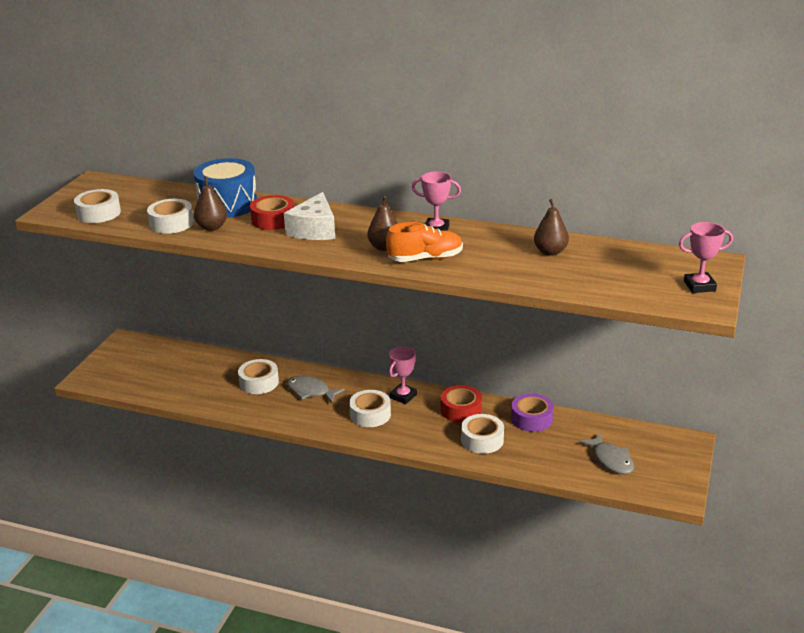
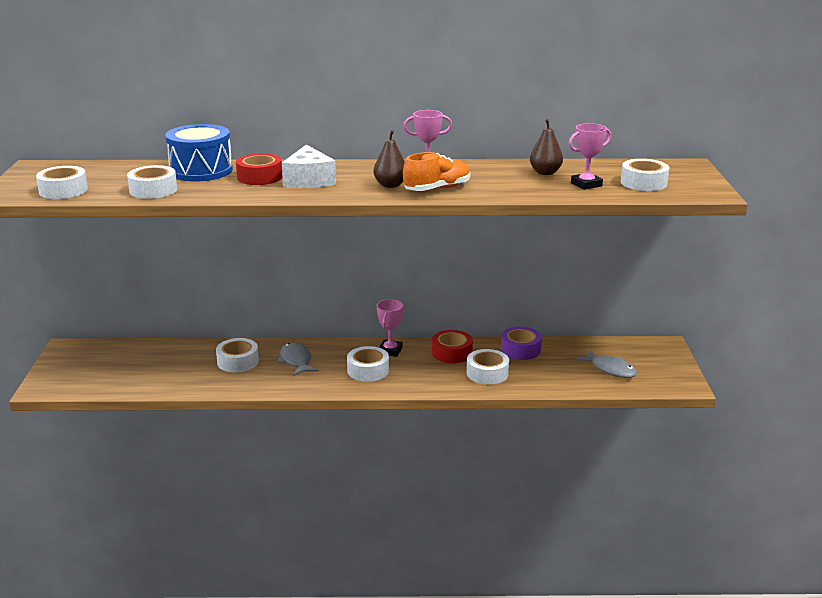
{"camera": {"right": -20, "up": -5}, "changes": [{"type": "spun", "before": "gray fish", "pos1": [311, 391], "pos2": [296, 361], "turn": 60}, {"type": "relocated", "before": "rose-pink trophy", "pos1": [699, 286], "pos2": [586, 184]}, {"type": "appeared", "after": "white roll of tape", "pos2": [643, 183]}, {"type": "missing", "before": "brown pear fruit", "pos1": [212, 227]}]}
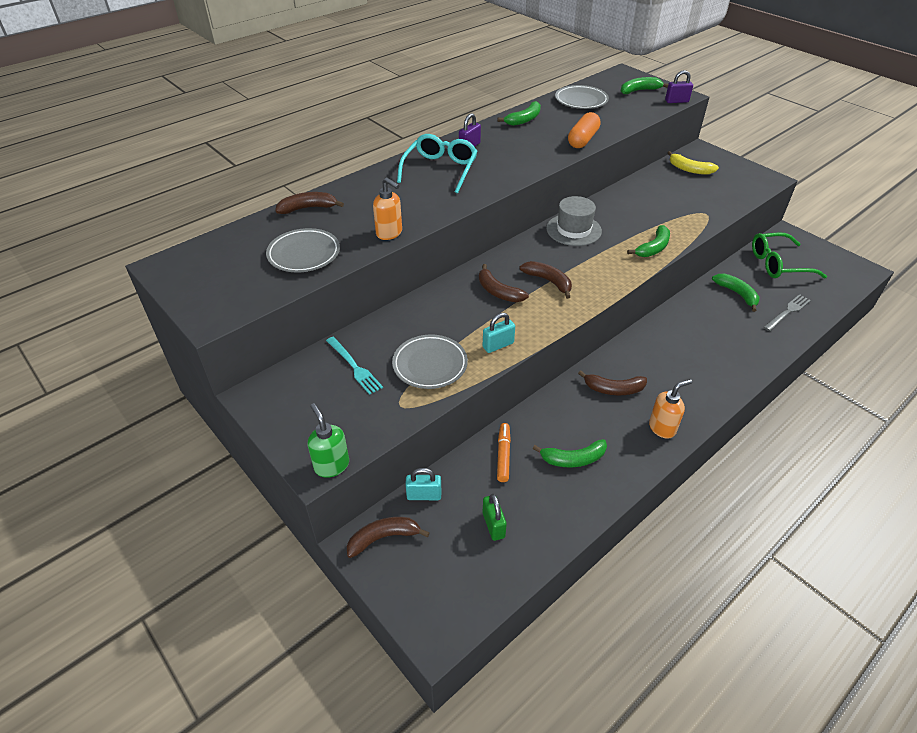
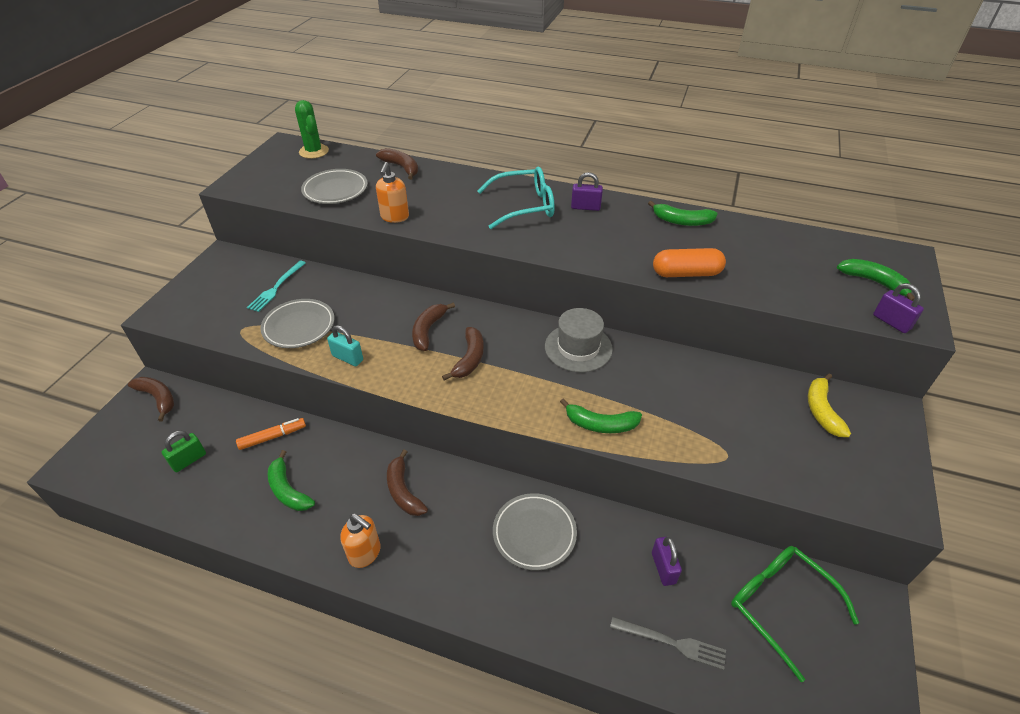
{"camera": {"right": 60, "up": 0}, "changes": [{"type": "appeared", "after": "leaf-green saguaro cactus", "pos2": [314, 151]}, {"type": "relocated", "before": "gray plate", "pos1": [581, 101], "pos2": [534, 533]}, {"type": "exchanged", "before": "leaf-green banana fruit", "after": "royal purple lock", "pos1": [737, 294], "pos2": [663, 568]}, {"type": "missing", "before": "leaf-green pump bottle", "pos1": [331, 465]}, {"type": "missing", "before": "teal lock", "pos1": [424, 495]}]}
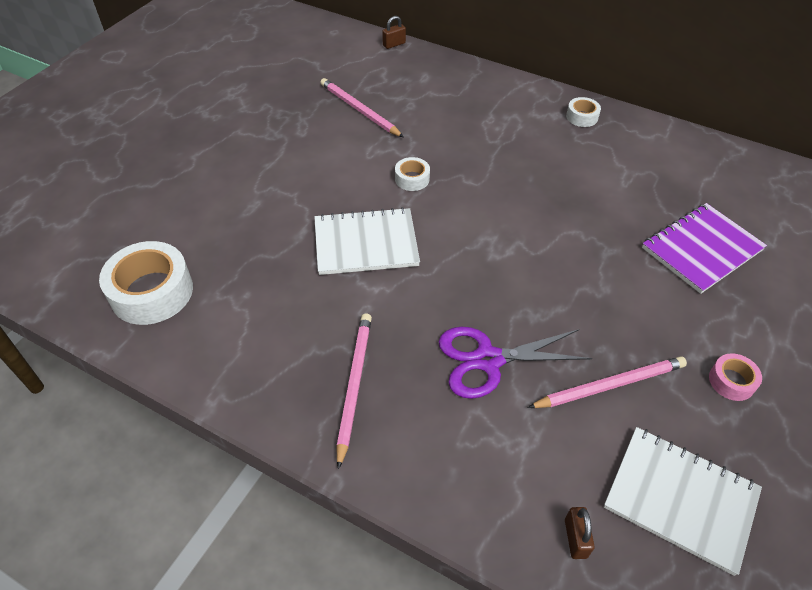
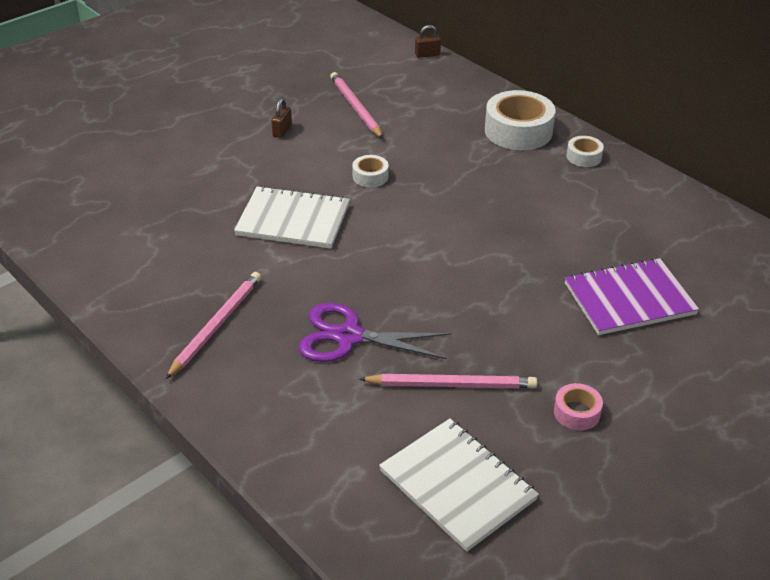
{"camera": {"right": 20, "up": -10}, "changes": [{"type": "relocated", "before": "brown lock", "pos1": [575, 538], "pos2": [282, 131]}, {"type": "relocated", "before": "white roll of tape", "pos1": [152, 292], "pos2": [518, 131]}]}
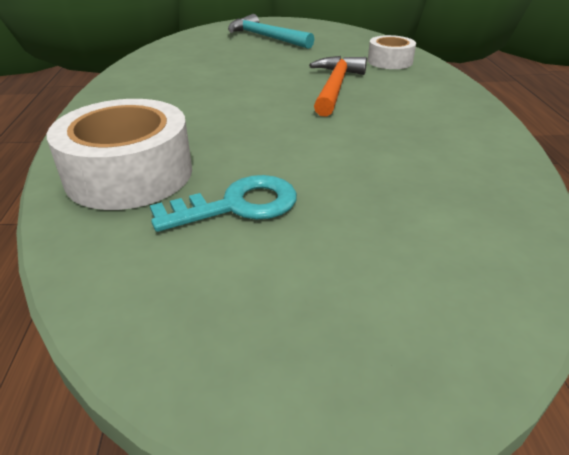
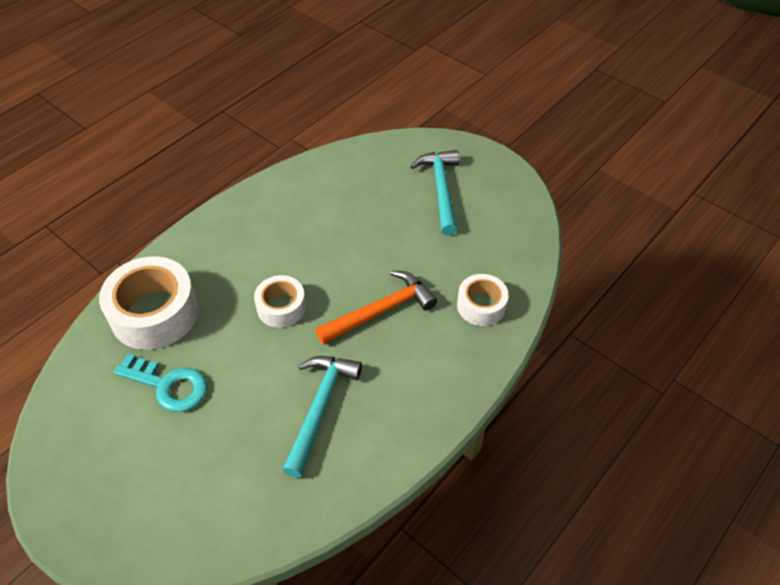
{"camera": {"right": 45, "up": 15}, "changes": [{"type": "appeared", "after": "white roll of tape", "pos2": [281, 307]}, {"type": "appeared", "after": "teal claw hammer", "pos2": [320, 408]}]}
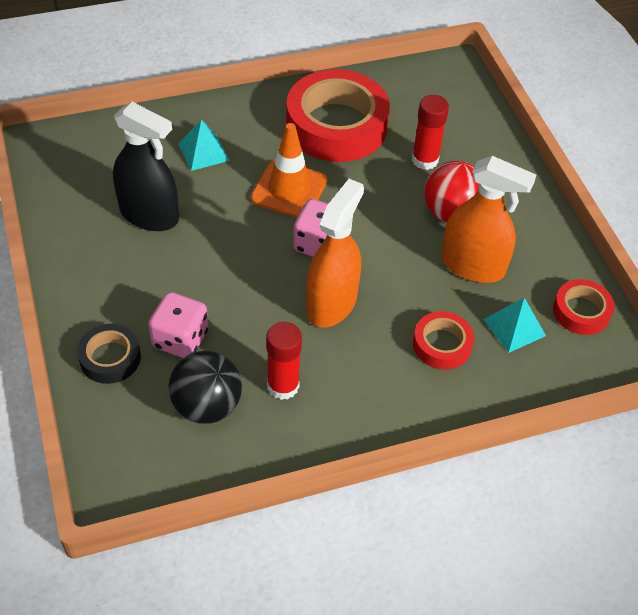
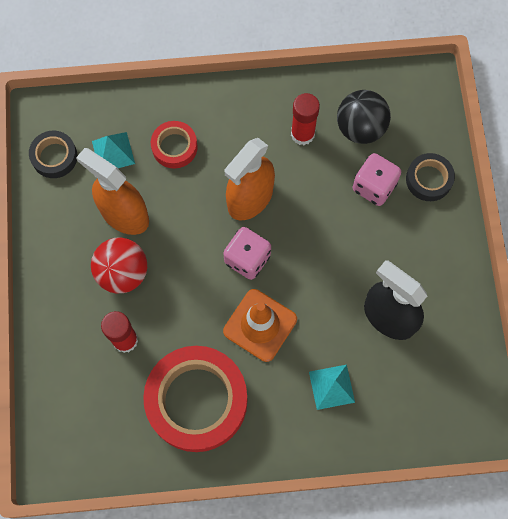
{"camera": {"right": -165, "up": 20}, "changes": [{"type": "colour", "before": "red roll of tape", "after": "black roll of tape", "pos1": [581, 311], "pos2": [54, 157]}]}
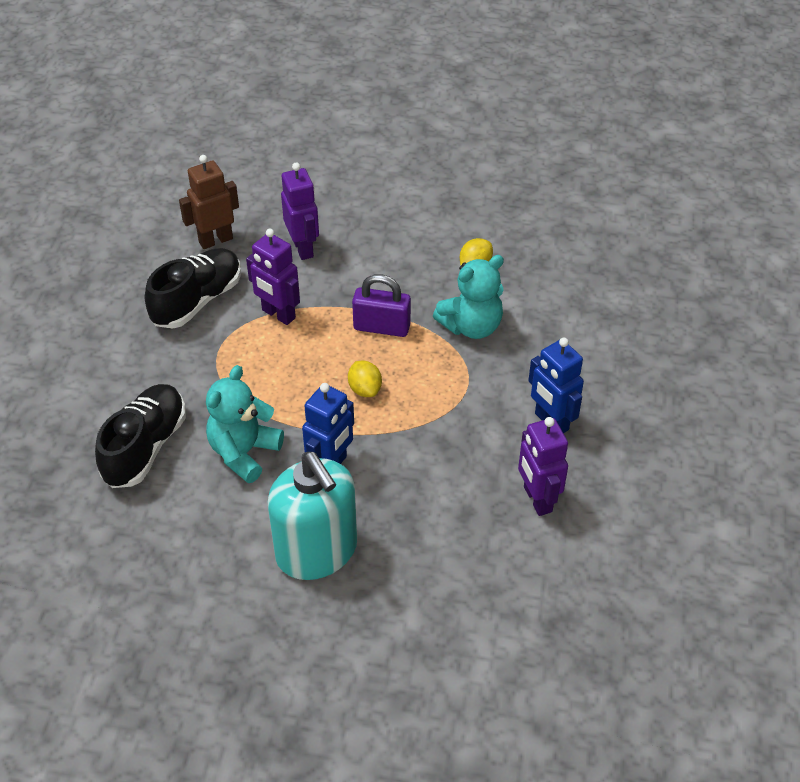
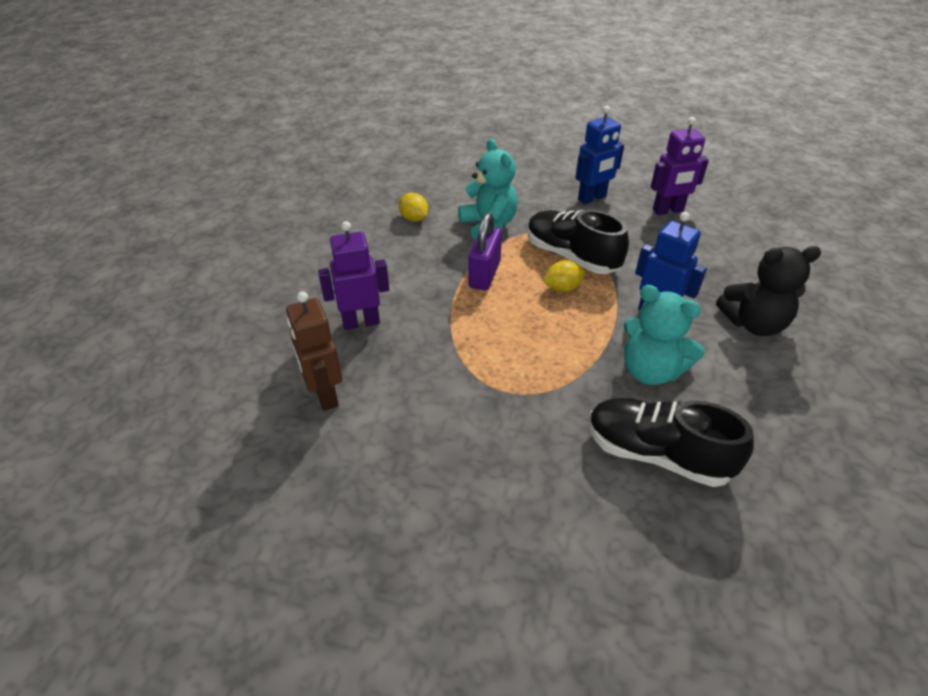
{"camera": {"right": -85, "up": -5}, "changes": [{"type": "relocated", "before": "black shoe", "pos1": [197, 301], "pos2": [571, 256]}, {"type": "exchanged", "before": "teal pump bottle", "after": "black teddy bear", "pos1": [317, 551], "pos2": [753, 324]}, {"type": "missing", "before": "royal purple robot figure", "pos1": [278, 314]}]}
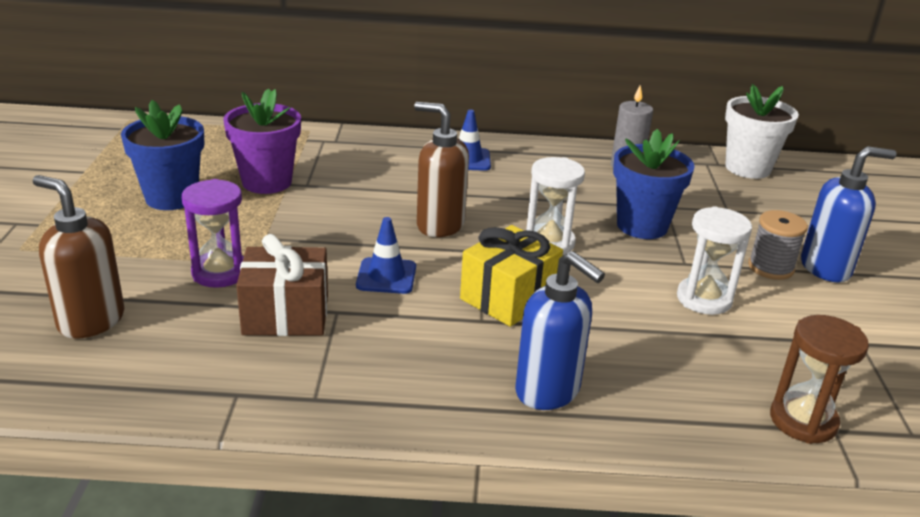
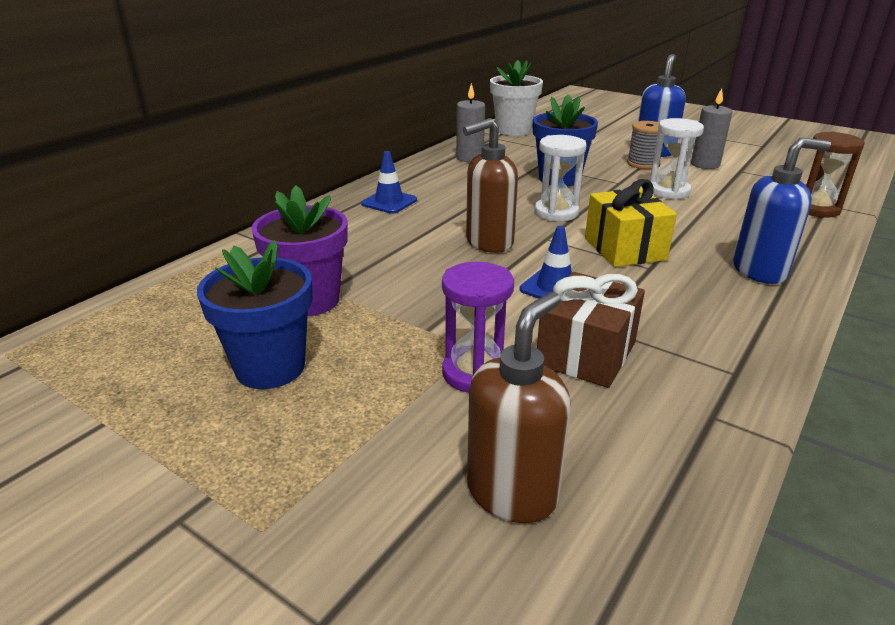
{"camera": {"right": -55, "up": 0}, "changes": [{"type": "spun", "before": "brown pump bottle", "pos1": [91, 321], "pos2": [512, 492], "turn": 150}, {"type": "appeared", "after": "gray wax candle", "pos2": [705, 164]}]}
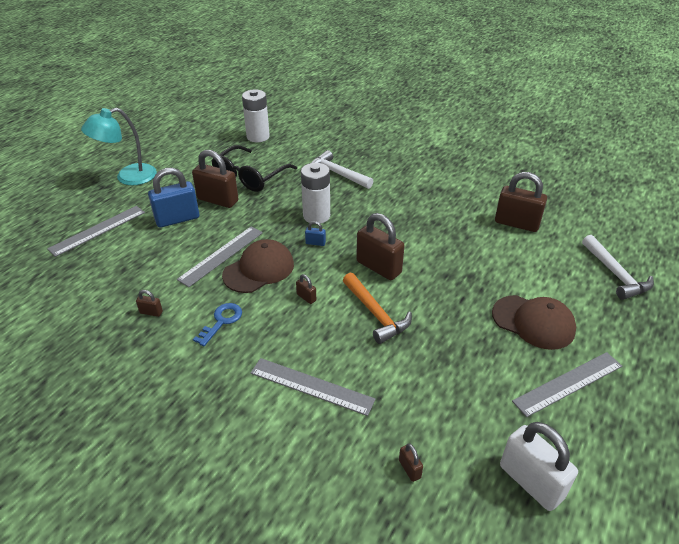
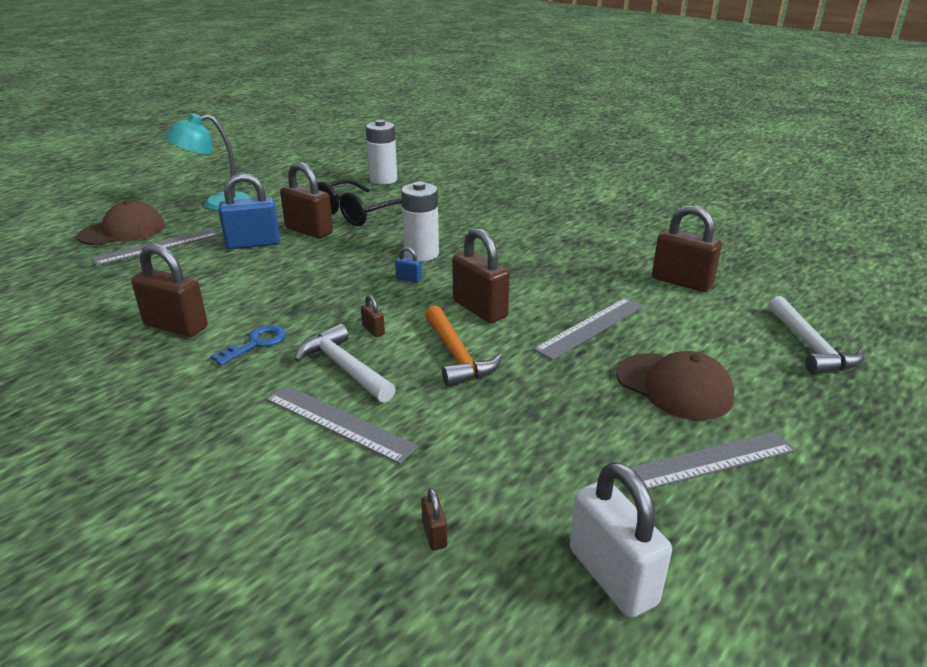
{"camera": {"right": 10, "up": -10}, "changes": [{"type": "relocated", "before": "brown baseball cap", "pos1": [259, 269], "pos2": [123, 231]}, {"type": "size", "before": "brown lock", "pos1": [151, 312], "pos2": [176, 326], "scale": 2.28}, {"type": "relocated", "before": "white claw hammer", "pos1": [337, 173], "pos2": [344, 367]}, {"type": "relocated", "before": "gray straightedge", "pos1": [221, 255], "pos2": [591, 327]}]}
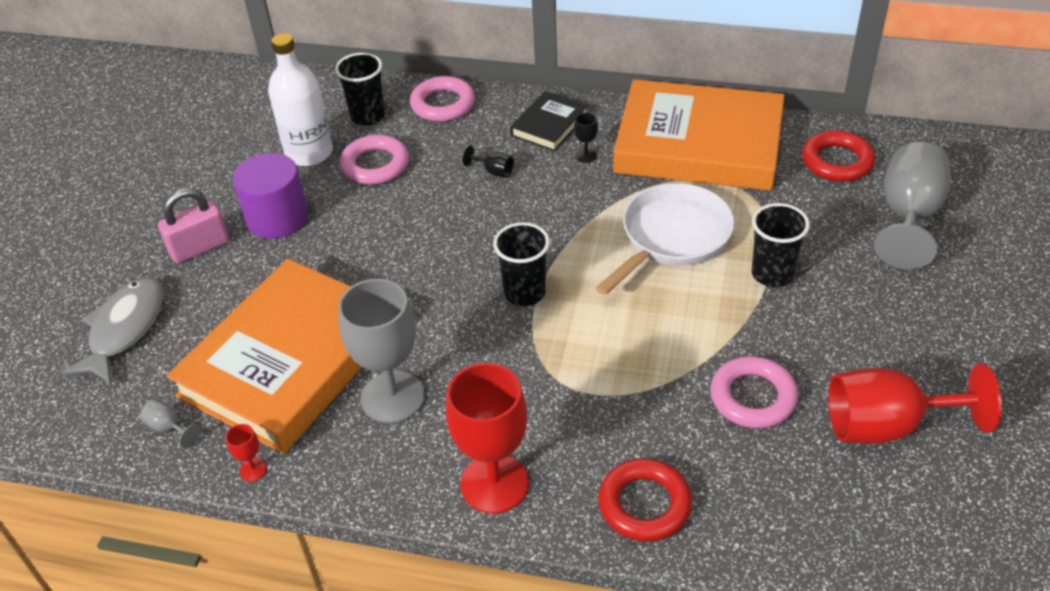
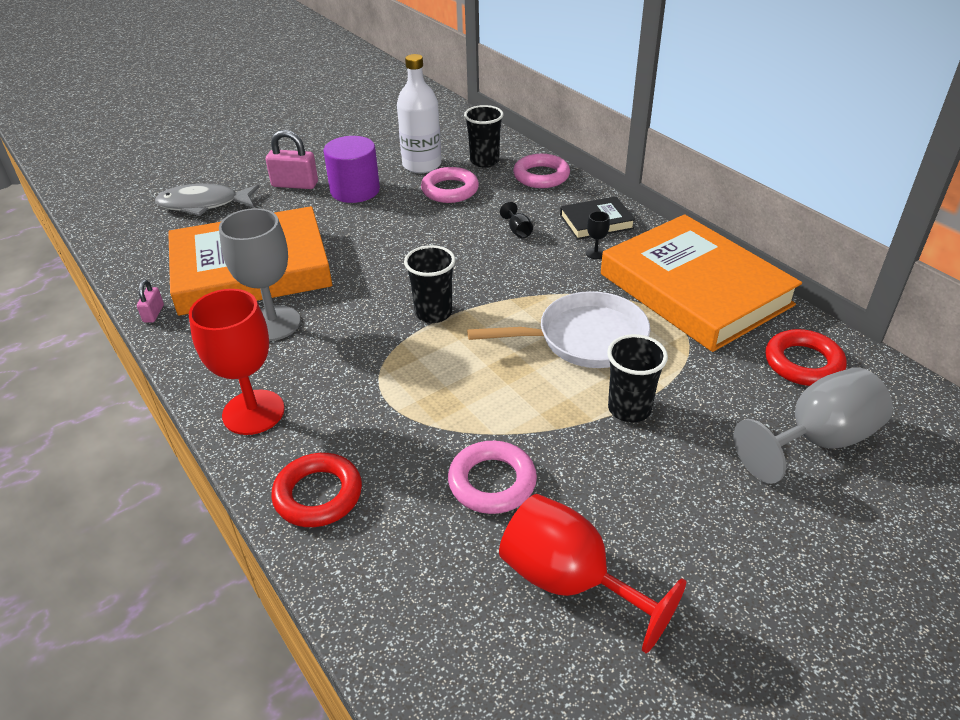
{"camera": {"right": 40, "up": -5}, "changes": [{"type": "exchanged", "before": "red goblet", "after": "rose-pink lock", "pos1": [253, 469], "pos2": [153, 313]}, {"type": "spun", "before": "gray fish", "pos1": [124, 329], "pos2": [203, 204], "turn": -150}, {"type": "missing", "before": "gray goblet", "pos1": [169, 428]}]}
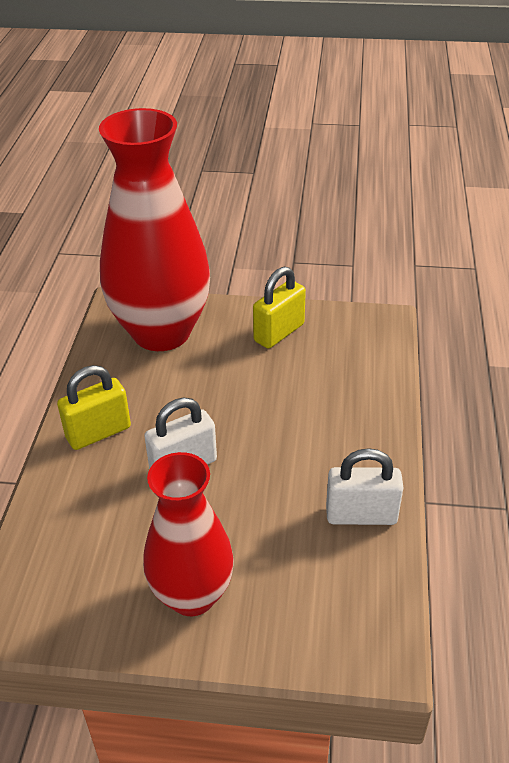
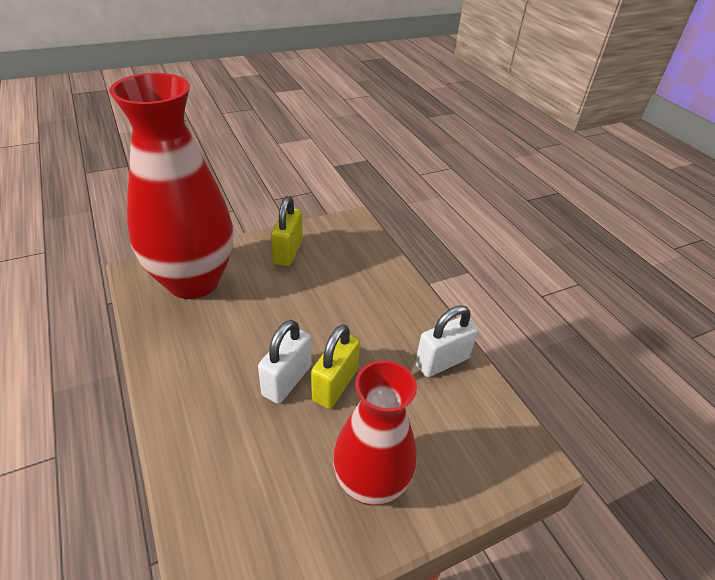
{"camera": {"right": -35, "up": 0}, "changes": [{"type": "relocated", "before": "bright yellow lock", "pos1": [98, 432], "pos2": [335, 385]}]}
